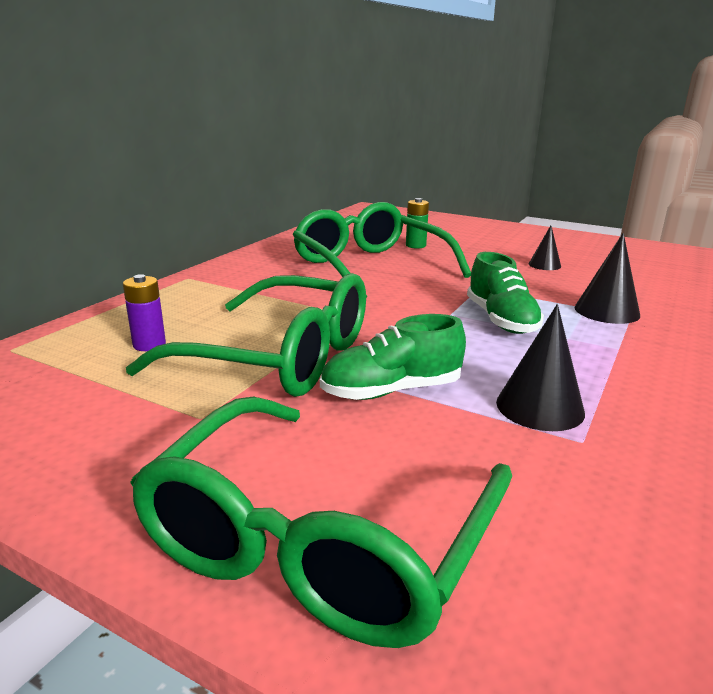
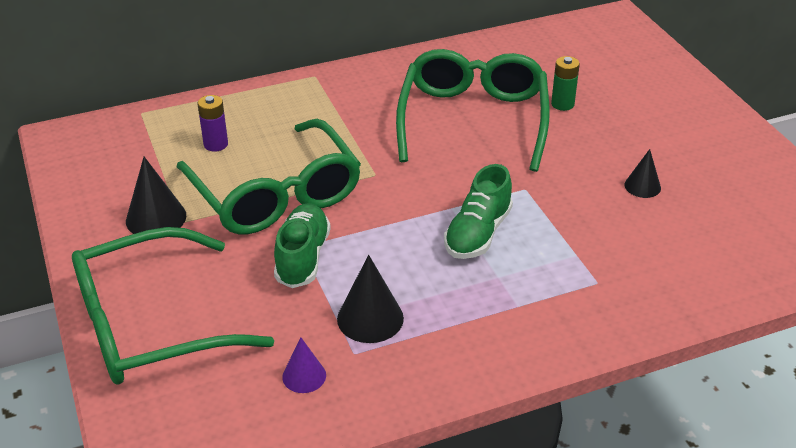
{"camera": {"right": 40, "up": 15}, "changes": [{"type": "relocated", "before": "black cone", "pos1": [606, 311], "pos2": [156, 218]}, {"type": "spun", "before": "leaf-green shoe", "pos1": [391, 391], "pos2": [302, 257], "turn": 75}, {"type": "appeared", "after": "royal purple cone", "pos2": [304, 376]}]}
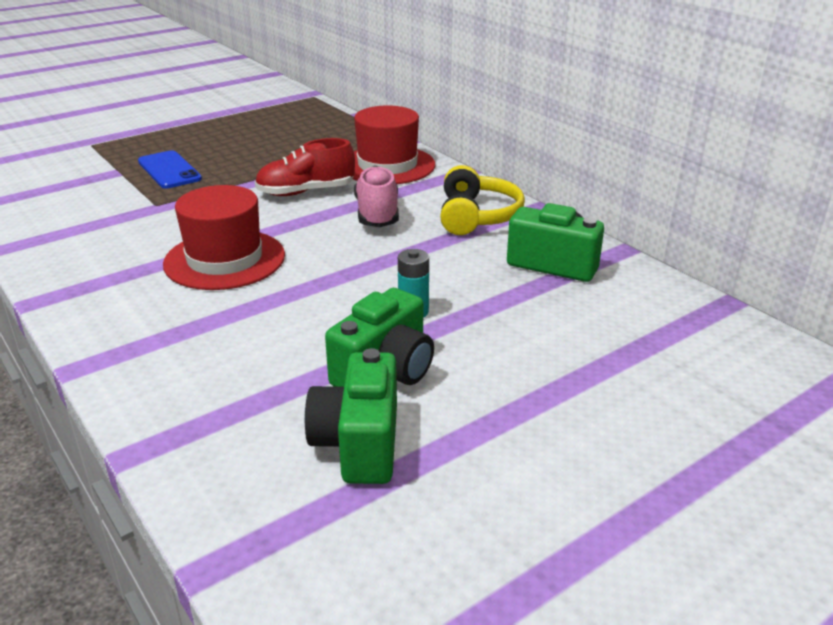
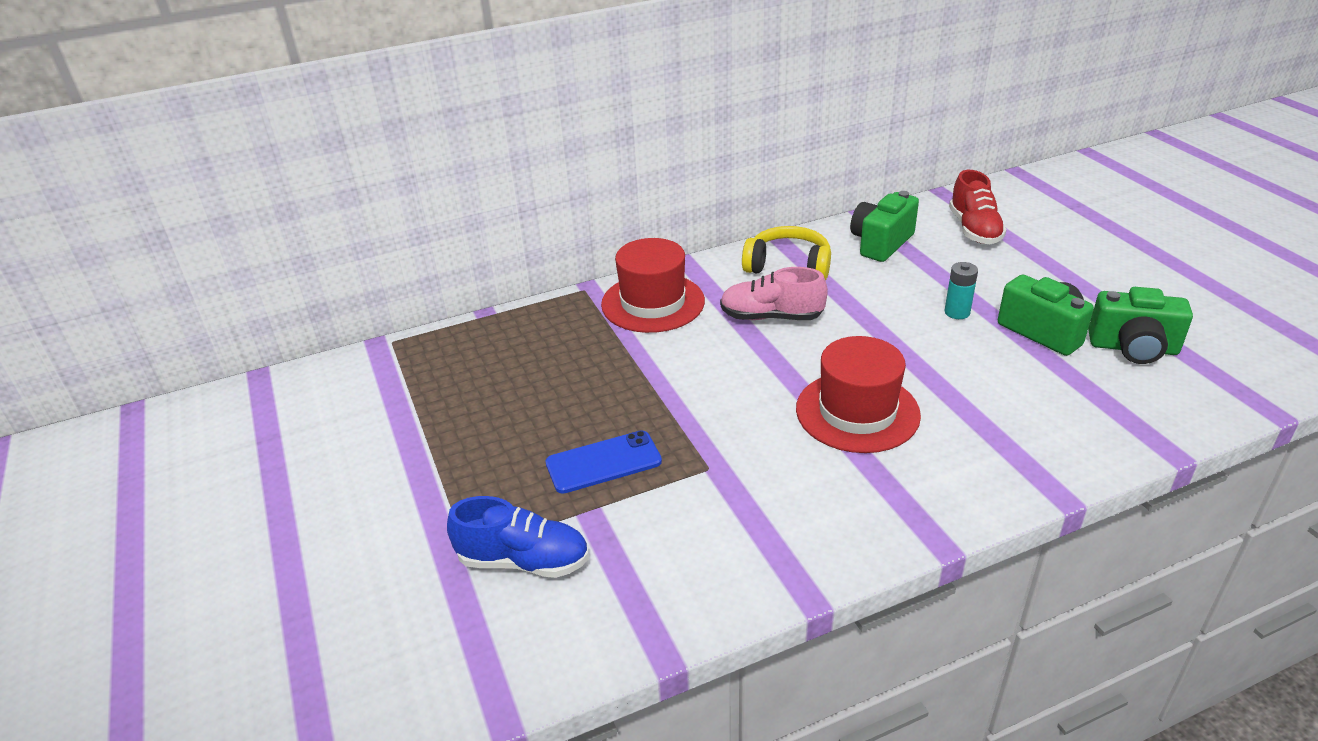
{"camera": {"right": -75, "up": 5}, "changes": [{"type": "appeared", "after": "blue shoe", "pos2": [523, 561]}, {"type": "relocated", "before": "red shoe", "pos1": [306, 192], "pos2": [974, 229]}]}
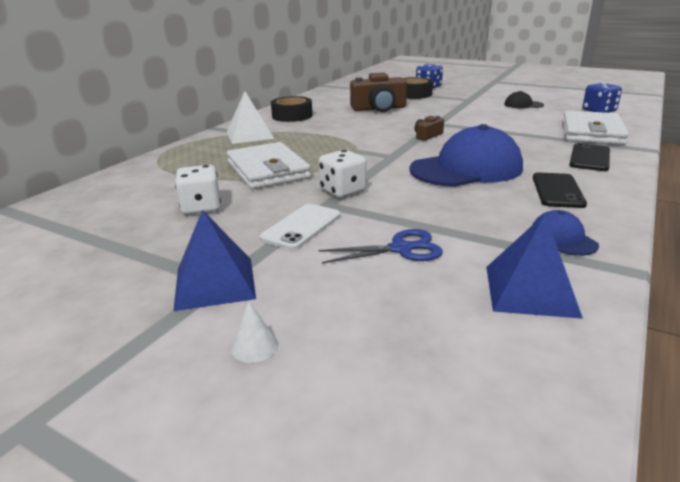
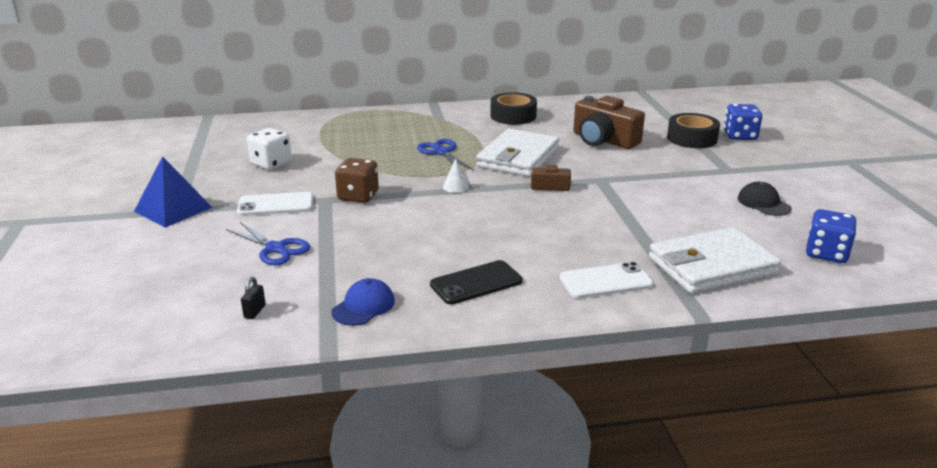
{"camera": {"right": 50, "up": 0}, "changes": [{"type": "exchanged", "before": "blue pyramid", "after": "black lock", "pos1": [531, 290], "pos2": [254, 311]}, {"type": "colour", "before": "white dice", "after": "brown dice", "pos1": [342, 191], "pos2": [358, 196]}, {"type": "appeared", "after": "blue pair of scissors", "pos2": [442, 152]}, {"type": "relocated", "before": "white cone", "pos1": [254, 346], "pos2": [455, 187]}, {"type": "relocated", "before": "white card wallet", "pos1": [268, 170], "pos2": [518, 158]}, {"type": "colour", "before": "black smartphone", "after": "white smartphone", "pos1": [589, 158], "pos2": [605, 281]}, {"type": "missing", "before": "white pyramid", "pos1": [249, 135]}, {"type": "missing", "before": "blue baseball cap", "pos1": [466, 169]}]}
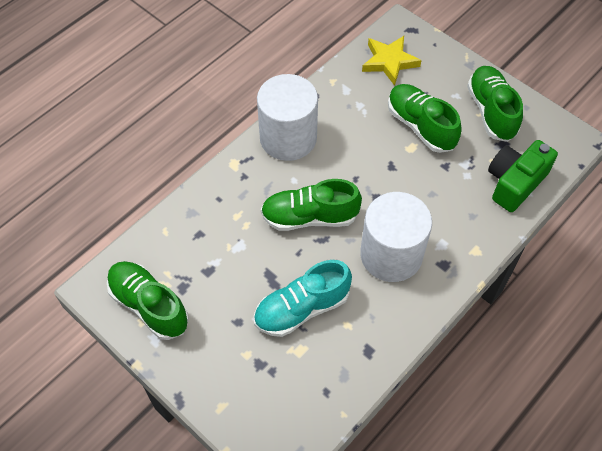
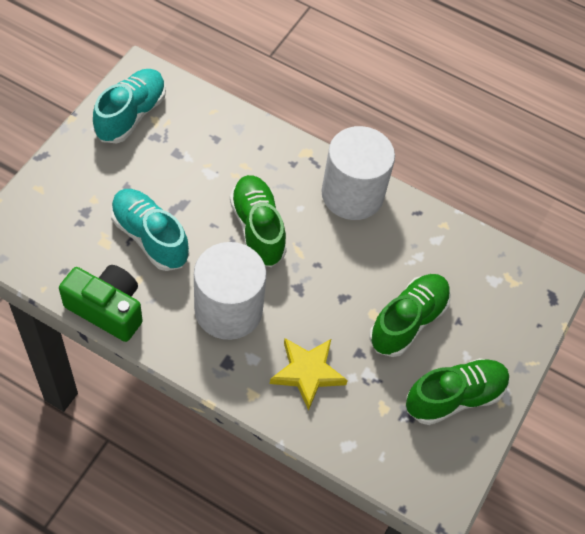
{"camera": {"right": 70, "up": 0}, "changes": [{"type": "relocated", "before": "leaf-green compact camera", "pos1": [514, 183], "pos2": [107, 309]}, {"type": "colour", "before": "leaf-green shoe", "after": "teal shoe", "pos1": [149, 305], "pos2": [131, 115]}, {"type": "relocated", "before": "bright yellow star", "pos1": [389, 62], "pos2": [307, 373]}]}
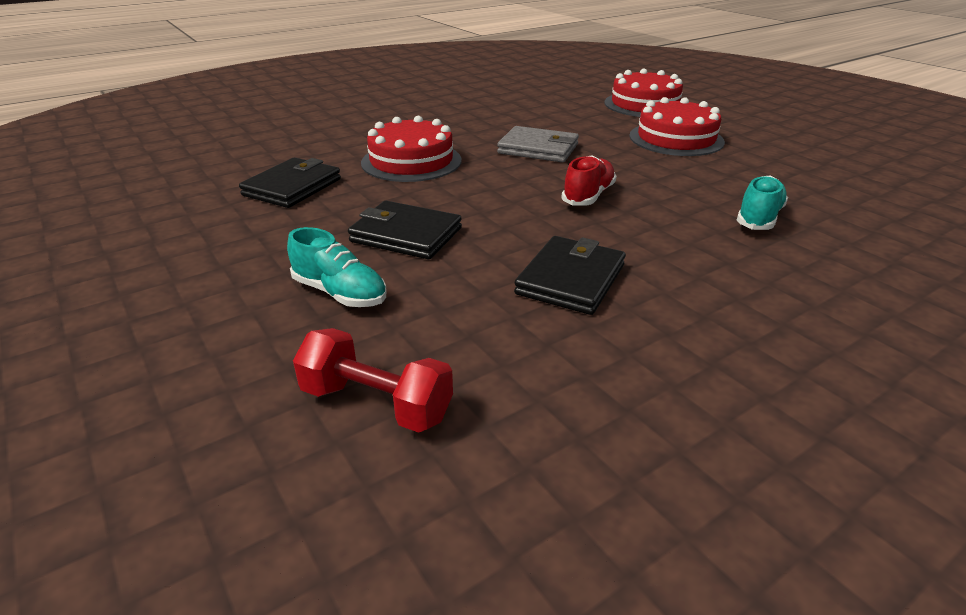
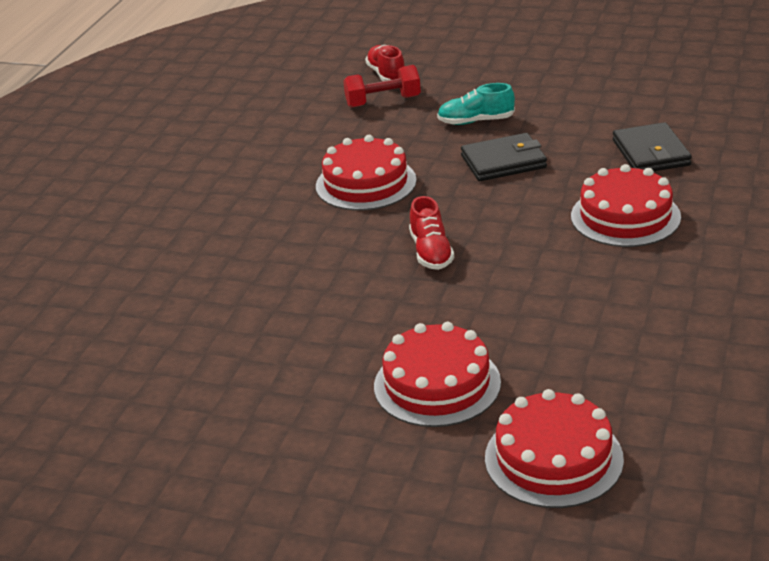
{"camera": {"right": 145, "up": 0}, "changes": [{"type": "exchanged", "before": "black card wallet", "after": "red gateau", "pos1": [570, 279], "pos2": [366, 183]}, {"type": "appeared", "after": "red shoe", "pos2": [386, 75]}, {"type": "missing", "before": "gray card wallet", "pos1": [538, 149]}, {"type": "missing", "before": "teal shoe", "pos1": [758, 218]}]}
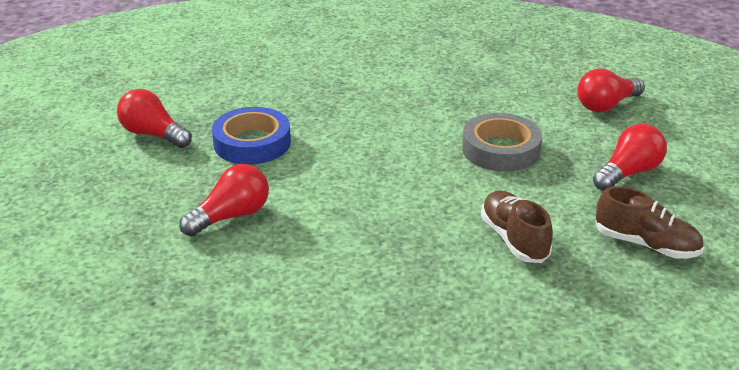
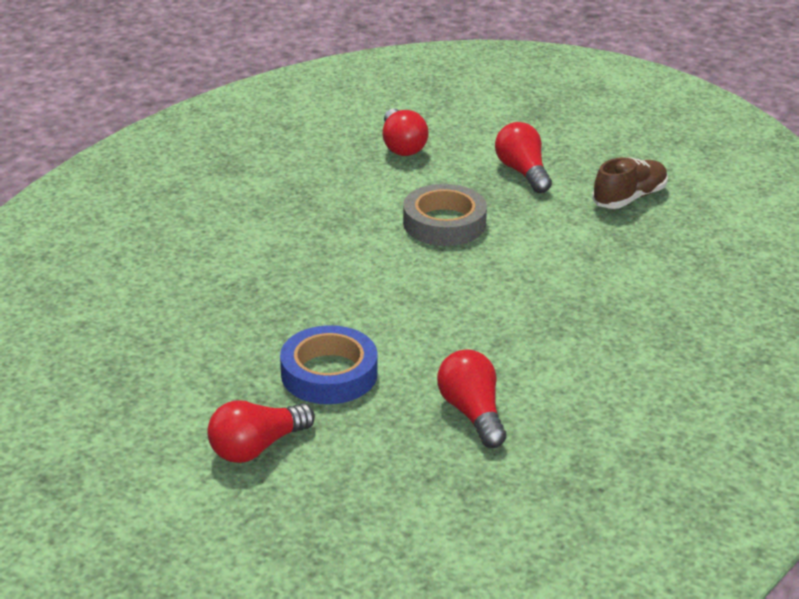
{"camera": {"right": -70, "up": 0}, "changes": [{"type": "missing", "before": "brown shoe", "pos1": [514, 239]}]}
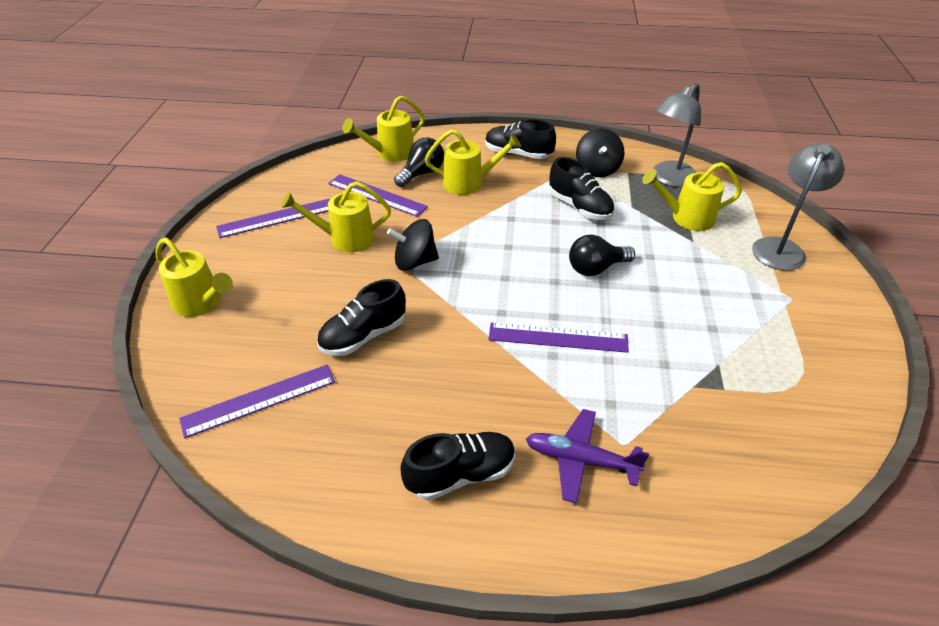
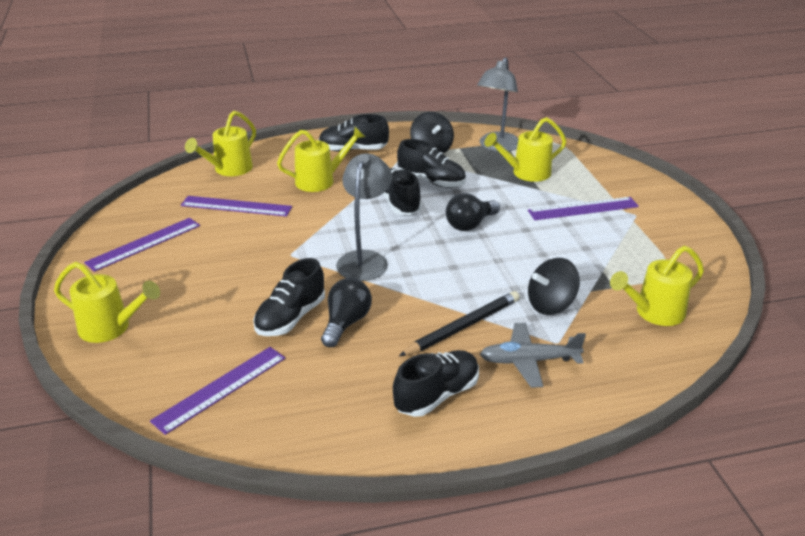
{"camera": {"right": -20, "up": -10}, "changes": [{"type": "relocated", "before": "black bulb", "pos1": [421, 173], "pos2": [346, 323]}, {"type": "relocated", "before": "gray desk lamp", "pos1": [781, 247], "pos2": [365, 259]}, {"type": "appeared", "after": "black shoe", "pos2": [398, 203]}, {"type": "appeared", "after": "black wooden pencil", "pos2": [463, 327]}, {"type": "colour", "before": "royal purple toy plane", "after": "gray toy plane", "pos1": [580, 460], "pos2": [529, 361]}, {"type": "relocated", "before": "royal purple straightedge", "pos1": [558, 338], "pos2": [583, 209]}, {"type": "relocated", "before": "black spinning top", "pos1": [414, 262], "pos2": [551, 305]}, {"type": "relocated", "before": "bright yellow watering can", "pos1": [345, 239], "pos2": [654, 313]}]}
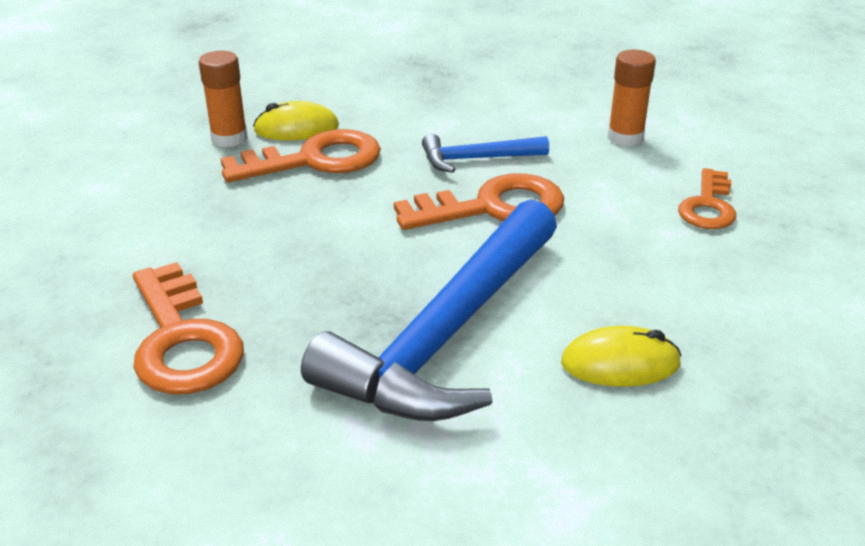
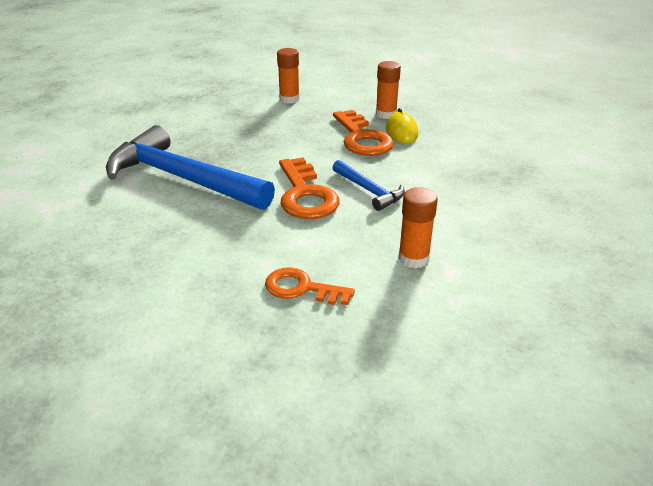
{"camera": {"right": 90, "up": 0}, "changes": [{"type": "appeared", "after": "orange-coloured glue stick", "pos2": [289, 99]}, {"type": "spun", "before": "blue claw hammer", "pos1": [477, 159], "pos2": [369, 190], "turn": 150}, {"type": "missing", "before": "orange-coloured key", "pos1": [182, 340]}, {"type": "missing", "before": "bright yellow PC mouse", "pos1": [620, 363]}]}
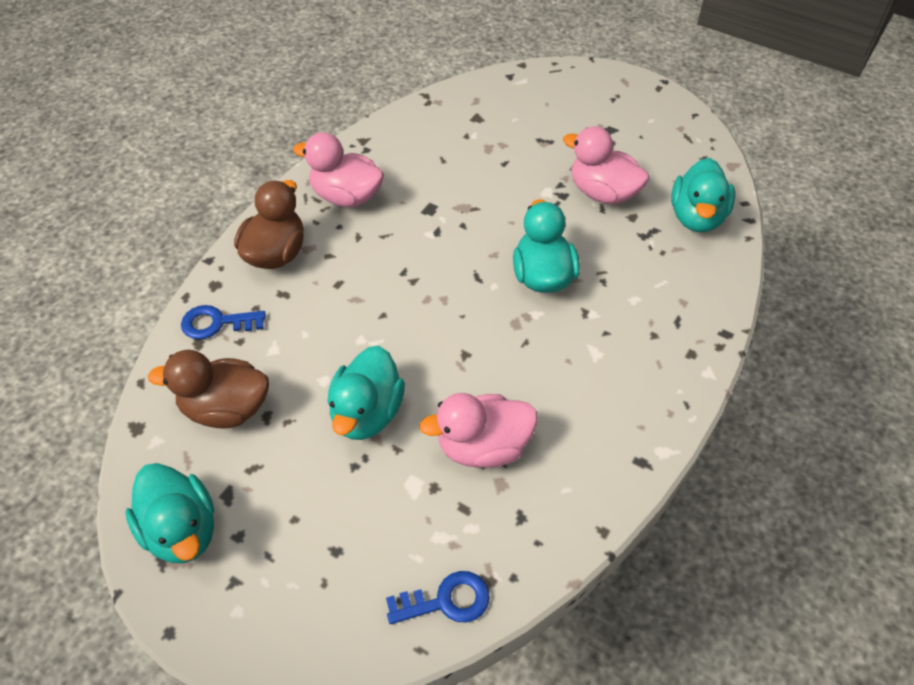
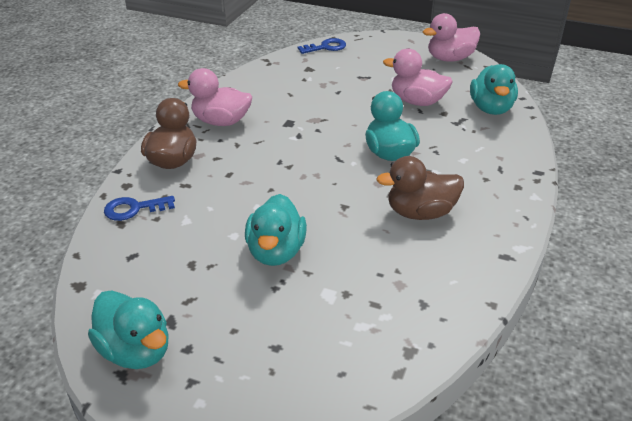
{"camera": {"right": -10, "up": -15}, "changes": [{"type": "relocated", "before": "blue key", "pos1": [446, 601], "pos2": [326, 47]}, {"type": "relocated", "before": "brown toy duck", "pos1": [226, 409], "pos2": [420, 213]}, {"type": "relocated", "before": "rose-pink toy duck", "pos1": [483, 447], "pos2": [450, 59]}]}
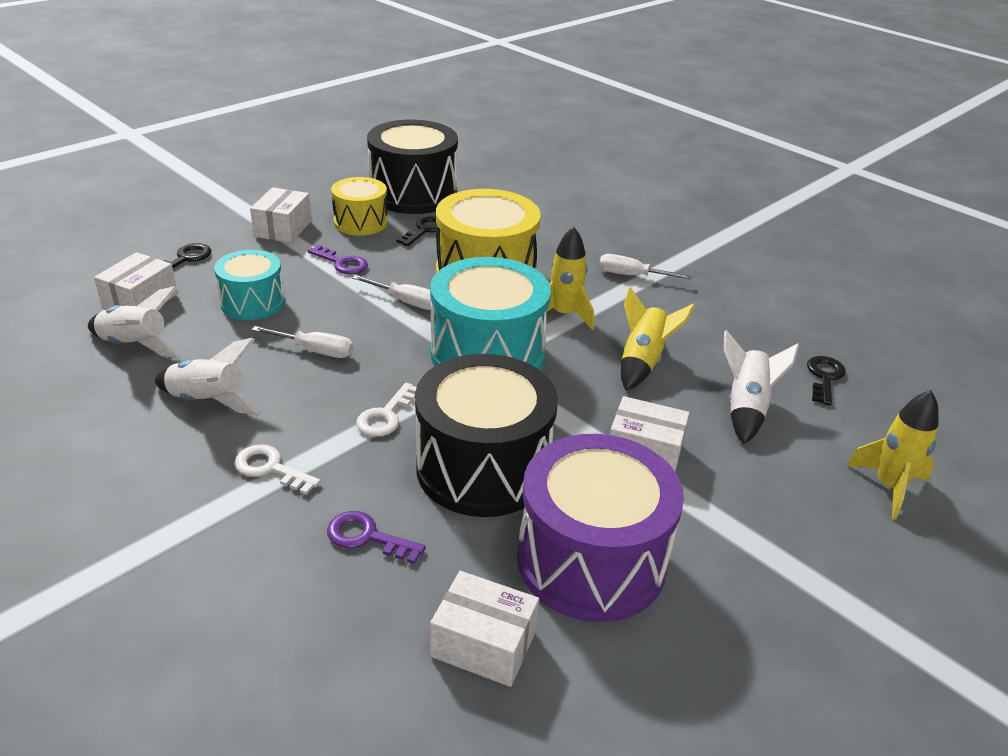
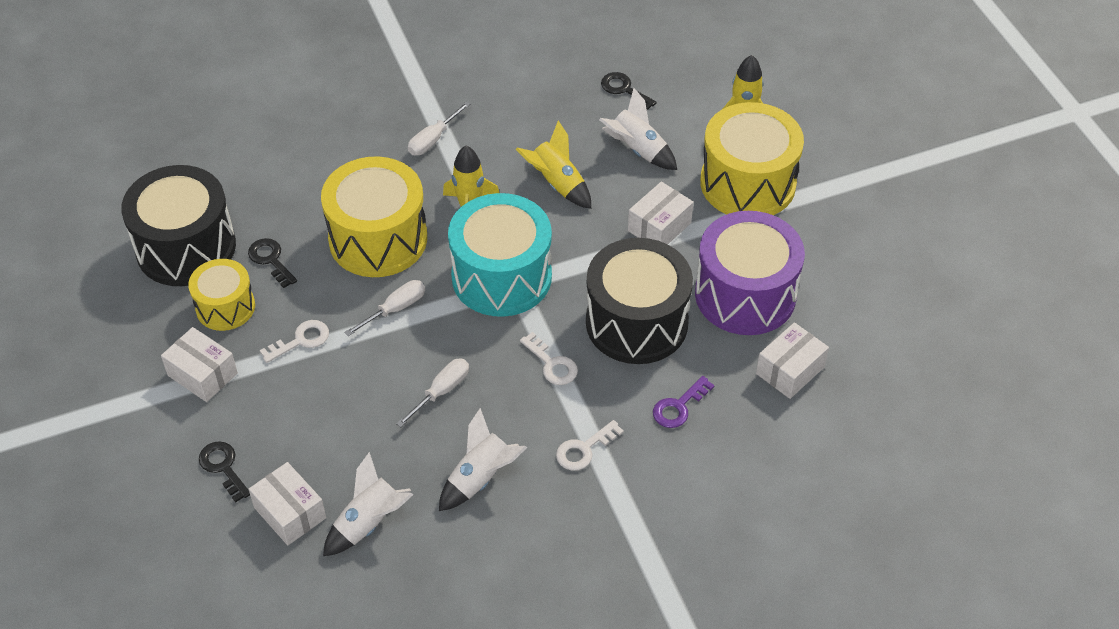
{"camera": {"right": -65, "up": 15}, "changes": [{"type": "colour", "before": "royal purple key", "after": "white key", "pos1": [342, 263], "pos2": [301, 340]}, {"type": "appeared", "after": "bright yellow drum", "pos2": [747, 183]}, {"type": "missing", "before": "teal drum", "pos1": [253, 302]}]}
